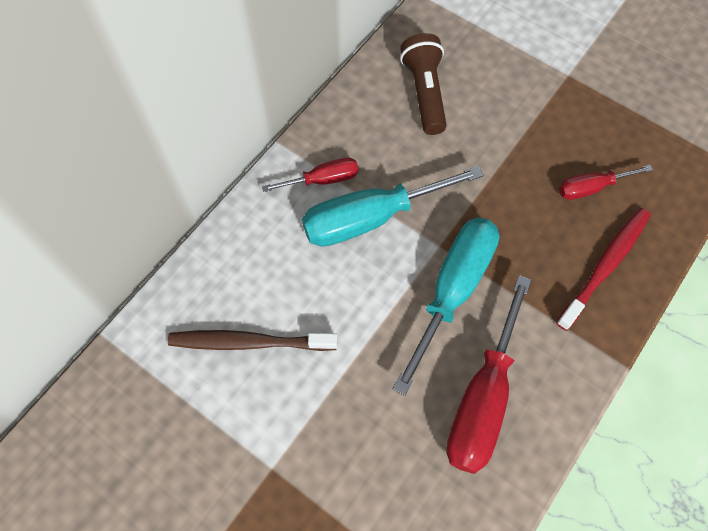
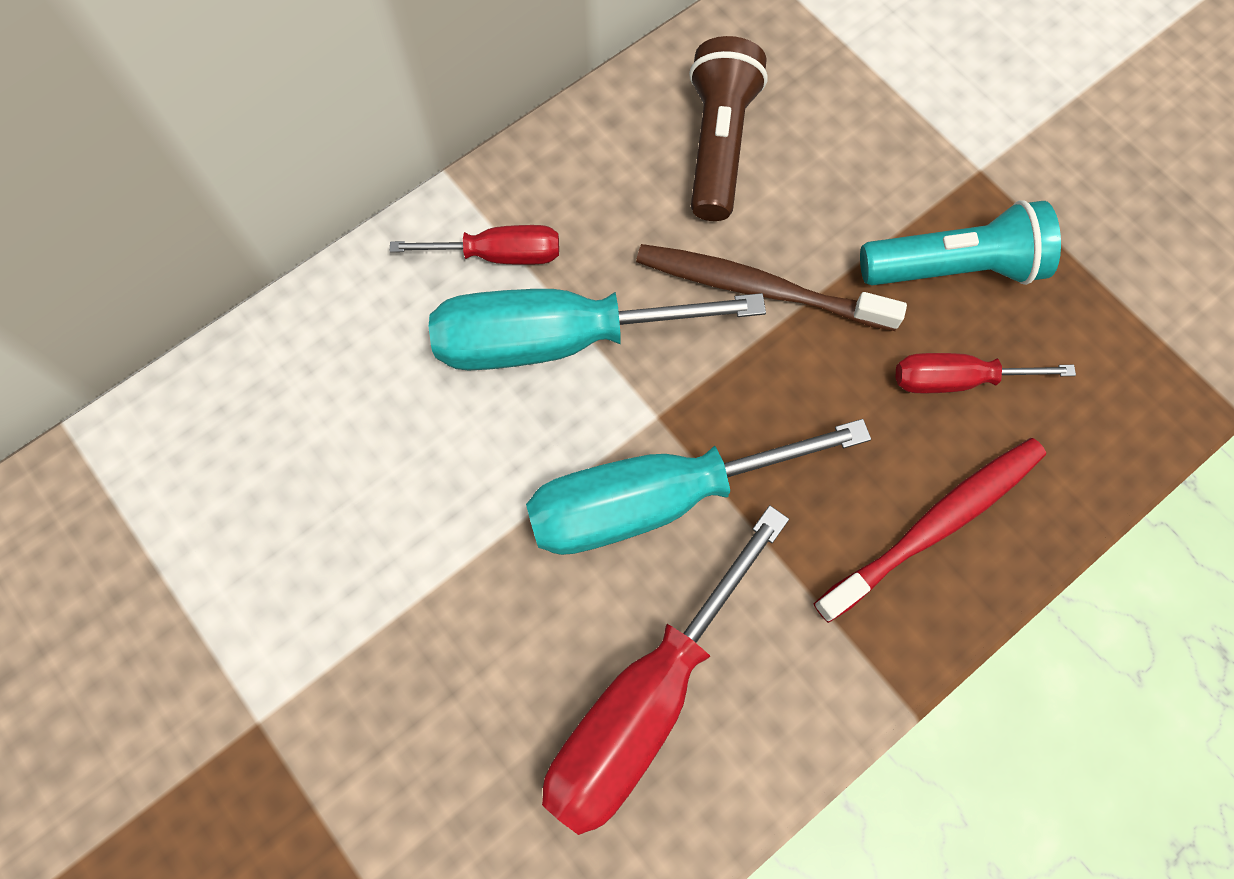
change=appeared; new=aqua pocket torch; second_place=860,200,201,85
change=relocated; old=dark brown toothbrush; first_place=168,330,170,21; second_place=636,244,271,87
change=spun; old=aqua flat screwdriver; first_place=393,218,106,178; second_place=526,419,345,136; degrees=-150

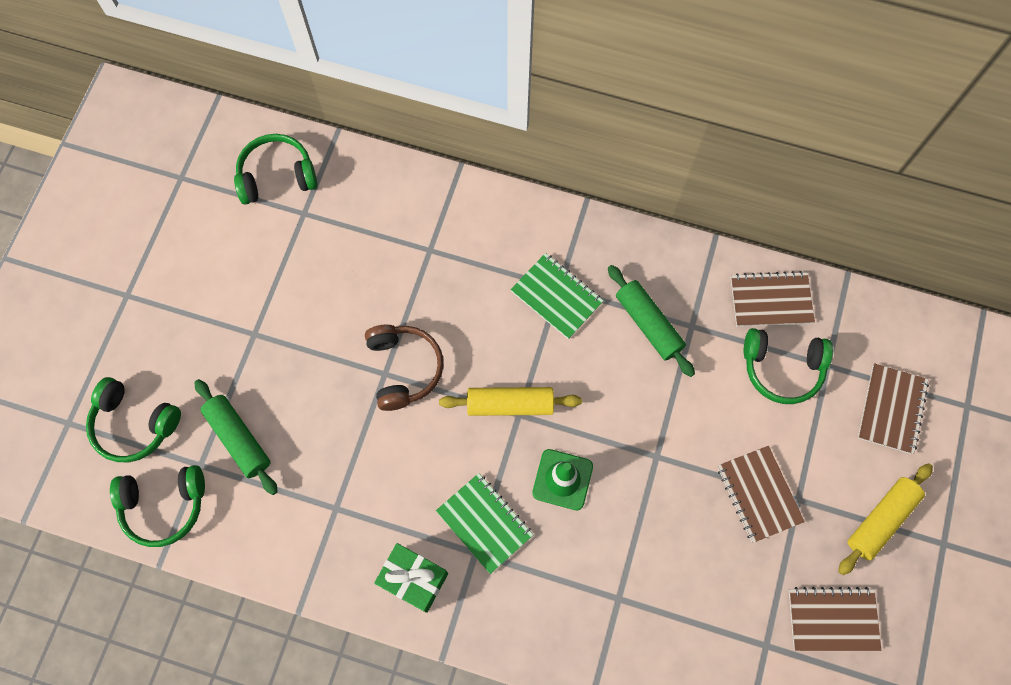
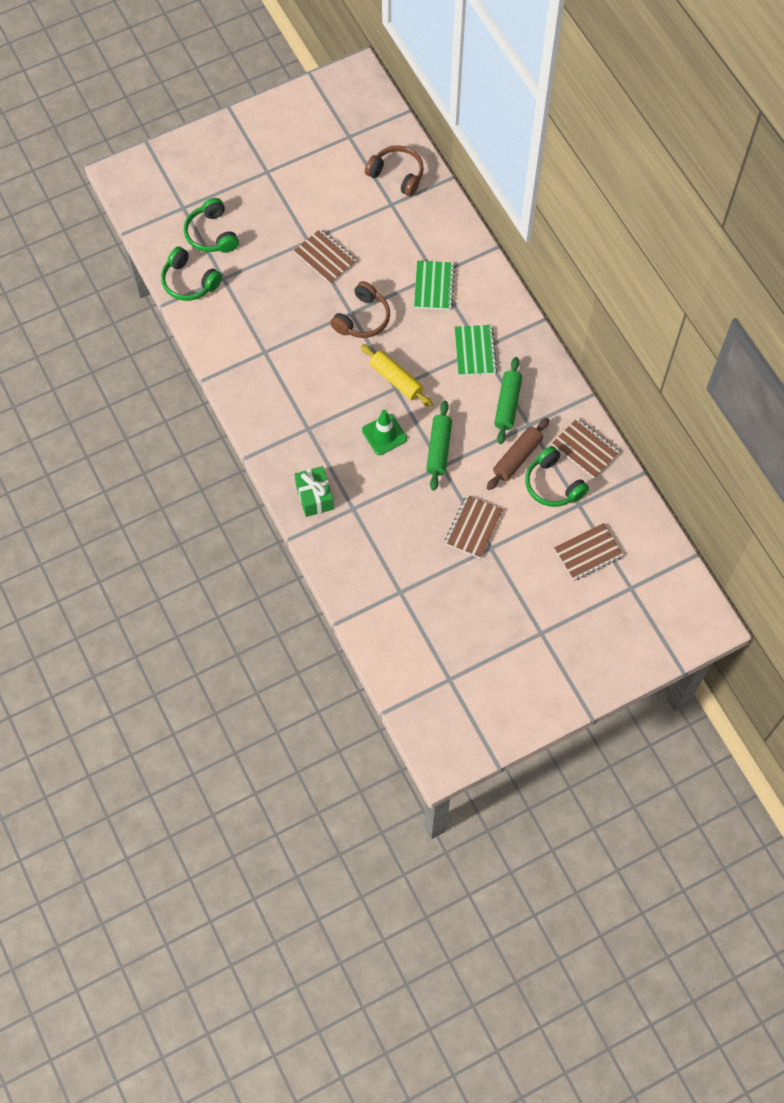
change=missing; old=bright yellow pastry roller; first_place=838,463,95,112
change=appeared; new=dark brown pastry roller; second_place=487,418,62,72
change=relocated; old=leaf-green pastry roller; first_place=194,379,84,116; second_place=426,401,26,90
change=relocated; old=leaf-green gift; first_place=374,543,74,70; second_place=294,466,40,51
change=relocated; old=leaf-green notepad; first_place=436,473,97,101; second_place=414,261,41,49
change=relocated; old=dark brown notepad; first_place=789,587,92,64; second_place=294,229,63,55
change=colour; old=leaf-green over-ear headphones; new=dark brown over-ear headphones; first_place=234,134,83,71; second_place=365,145,59,51

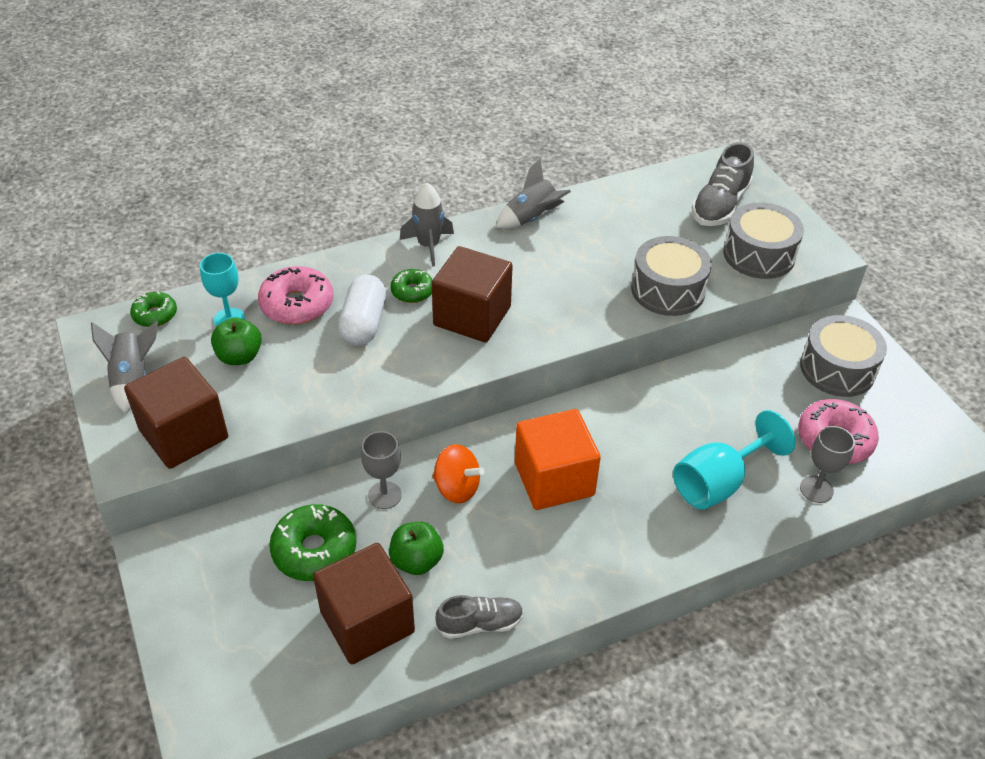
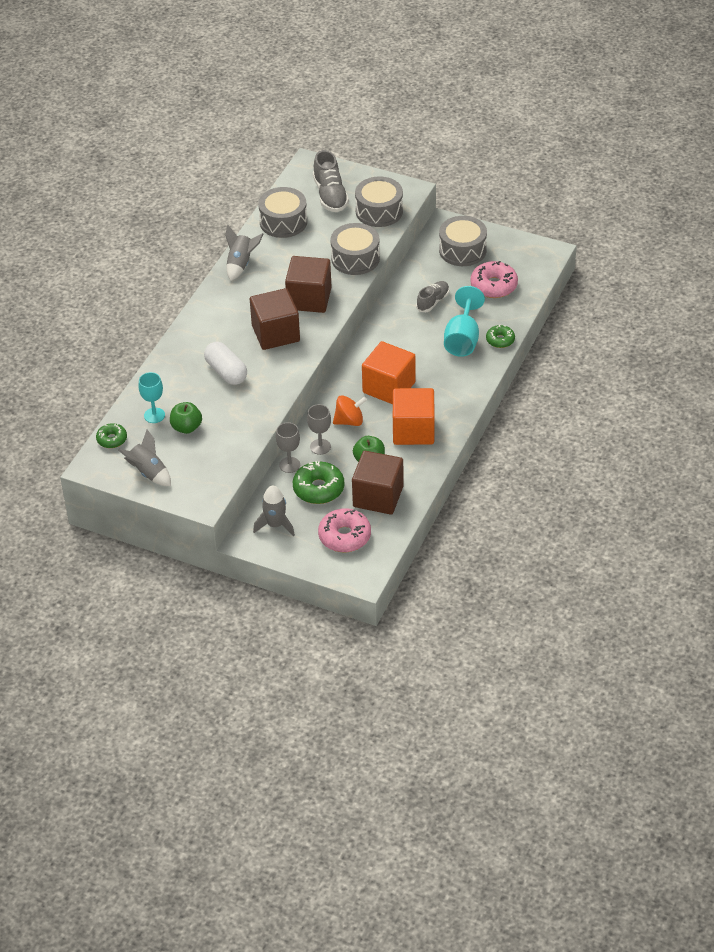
change=appeared; new=gray drum; second_place=258,187,49,51
change=appeared; new=bright orange block; second_place=393,388,42,57
change=relocated; old=dark brown block; first_place=124,357,104,112; second_place=285,256,47,57
change=relocated; old=rosy donut; first_place=258,266,75,59; second_place=318,508,53,44
change=relocated; old=leaf-green donut; first_place=390,269,43,34; second_place=486,325,29,23
change=relocated; old=gray toy rocket; first_place=400,183,54,84; second_place=253,485,42,51
change=relocated; old=gray shoe; first_place=435,595,89,44; second_place=416,281,33,31
change=relocated; old=gray wine glass; first_place=800,426,55,77; second_place=276,422,24,51

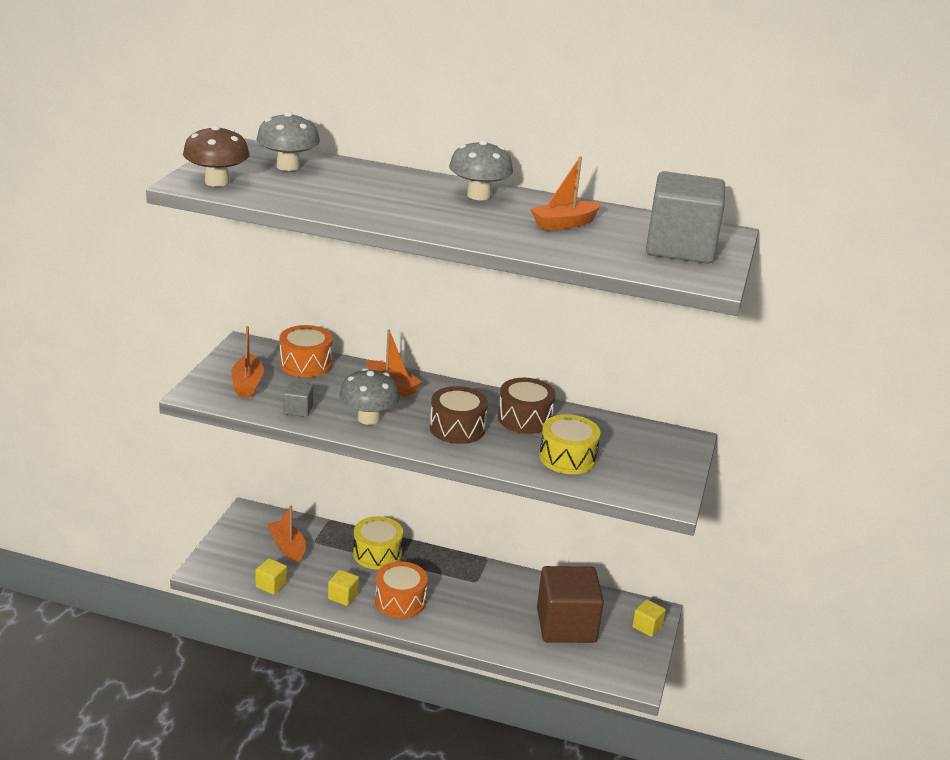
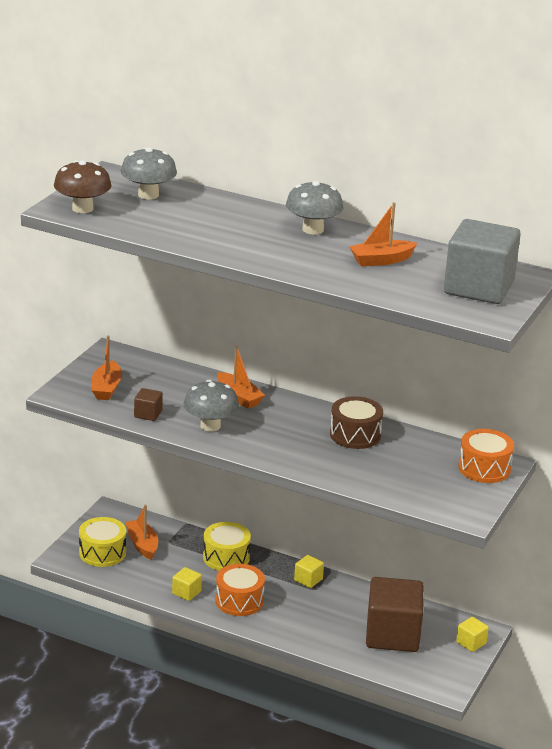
change=missing; old=dark brown drum; first_place=430,386,58,58
change=relocated; old=bright yellow block; first_place=255,558,32,37; second_place=294,555,30,33
change=relocated; old=bright orange drum; first_place=279,325,54,52; second_place=459,429,55,54
change=relocated; old=bright yellow drum; first_place=539,414,62,60; second_place=79,517,47,50
change=colour; old=gray block; new=dark brown block; first_place=283,382,30,35; second_place=134,388,29,33

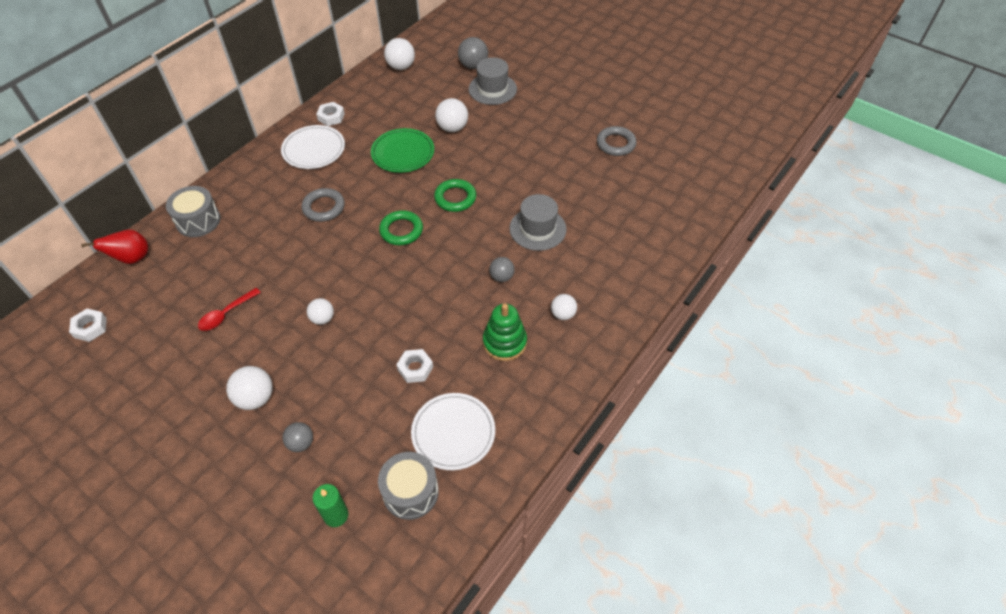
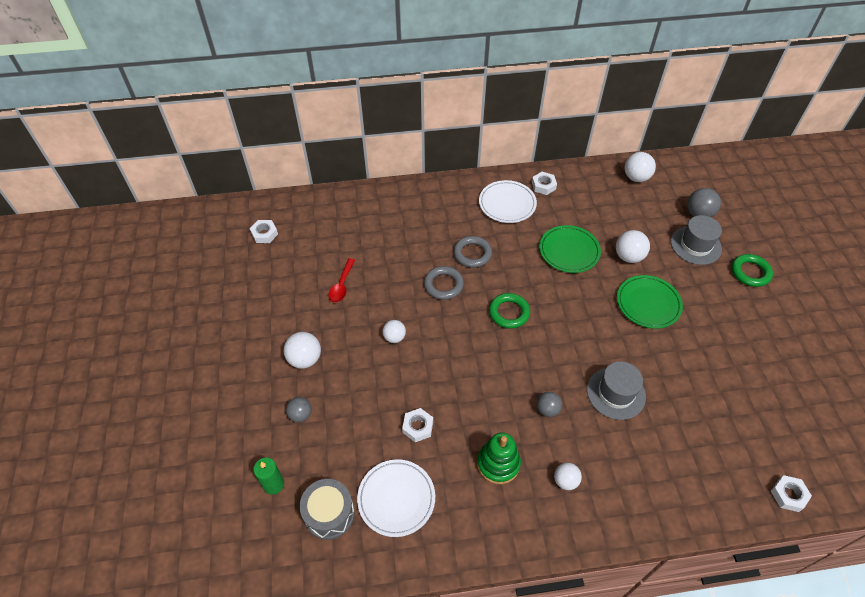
change=missing; old=red pear fruit; first_place=81,229,67,35
change=missing; old=gray drum; first_place=166,186,55,51
change=appeared; new=leaf-green plate; second_place=617,275,66,54
change=appeared; new=pure white hex nut; second_place=771,475,41,37
change=relocated; old=leaf-green torus; first_place=434,179,42,33; second_place=732,254,41,33
change=relocated; old=gray torus; first_place=597,126,39,30; second_place=424,266,40,34
change=spun; old=red spoon; first_place=198,288,63,43; second_place=328,258,27,45; degrees=-75

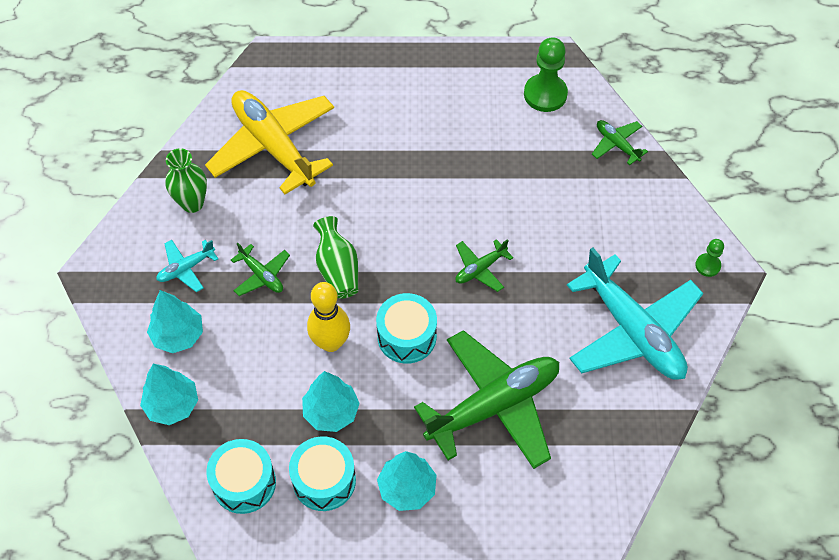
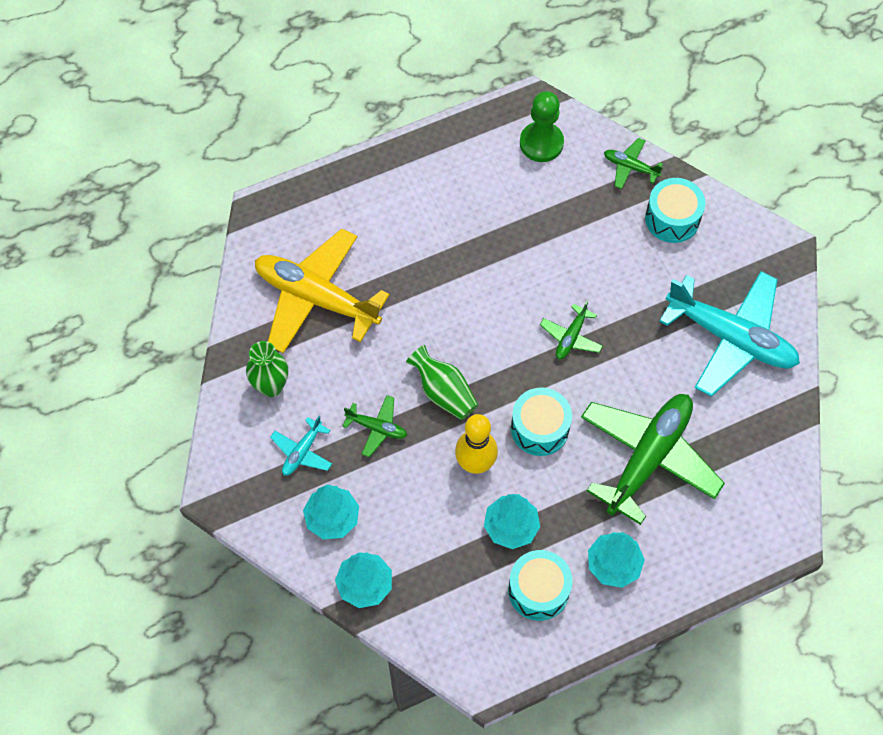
change=missing; old=leaf-green game pawn; first_place=695,239,29,38
change=relocated; old=aqua drum; first_place=206,439,70,75; second_place=645,178,60,65

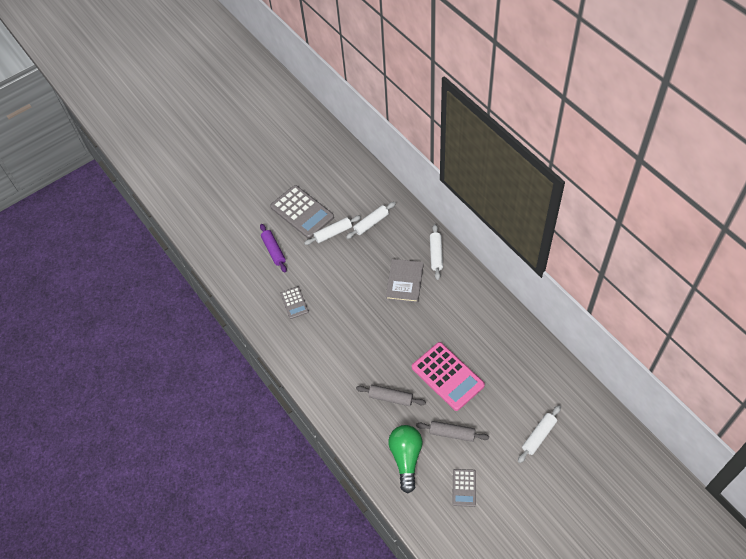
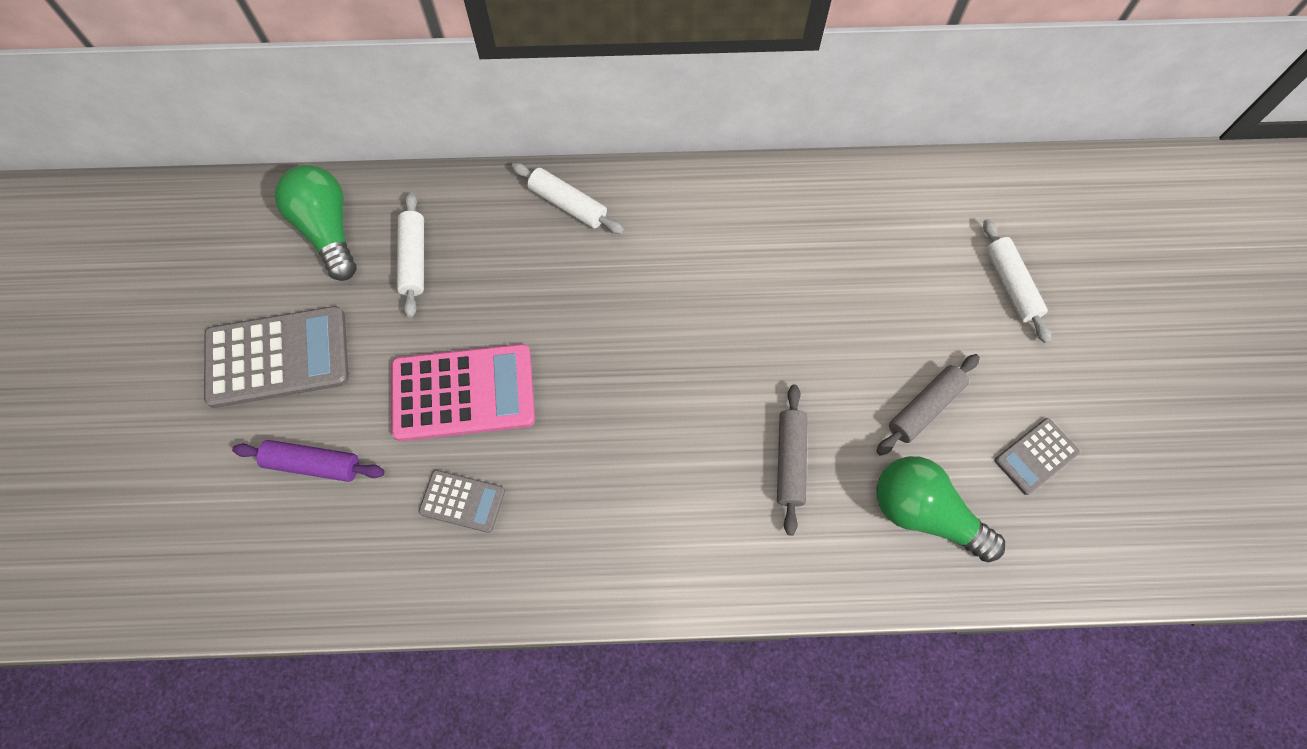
change=missing; old=pure white pastry roller; first_place=304,216,57,29
change=missing; old=gray hardcover; first_place=386,259,38,44
change=appeared; new=leaf-green bulb; second_place=275,165,82,116
change=relocated; old=rosy adding machine; first_place=412,342,73,69; second_place=391,344,144,97
change=spun; old=gray pastry roller; first_place=356,385,70,21; second_place=777,384,31,152; degrees=-45
change=spun; old=gray adding machine; first_place=452,469,24,38; second_place=995,418,85,77; degrees=105

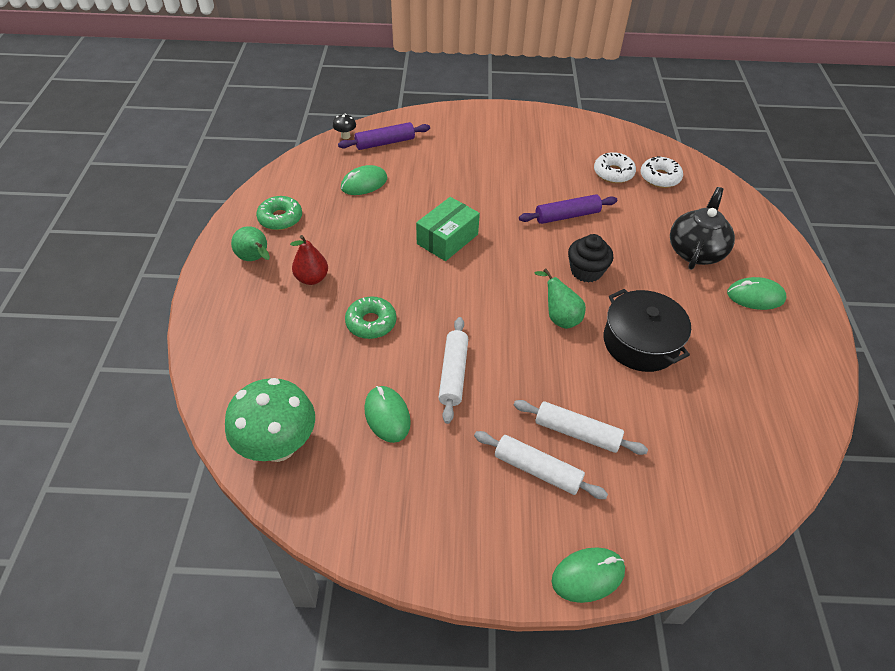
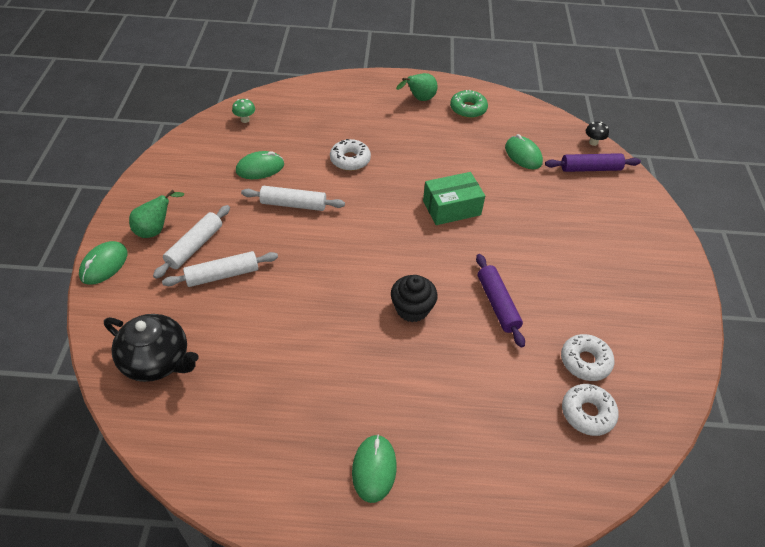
change=missing; old=red pear fruit; first_place=290,235,38,50
change=missing; old=ebony stockpot; first_place=604,289,87,83
change=relocated; old=leaf-green pear fruit; first_place=535,269,51,60; second_place=129,190,55,48
change=relocated; old=ebony tea pot; first_place=670,187,65,83; second_place=104,314,95,68
change=colour; old=leaf-green donut; new=pure white donut; first_place=345,297,51,42; second_place=330,139,41,32
change=spun; old=purple pastry roller; first_place=338,122,92,28; second_place=545,153,96,19; degrees=-75
change=spun; old=leaf-green box; first_place=416,197,64,64; second_place=423,172,62,53; degrees=-60
change=spun; old=pure white pastry roller; first_place=514,400,134,55; second_place=162,251,116,36; degrees=45
change=spun; old=leaf-green mouse; first_place=551,547,74,56; second_place=79,241,48,44; degrees=45
change=size; old=leaf-green fungus; first_place=225,378,90,84; second_place=232,99,23,24; factor=0.41

